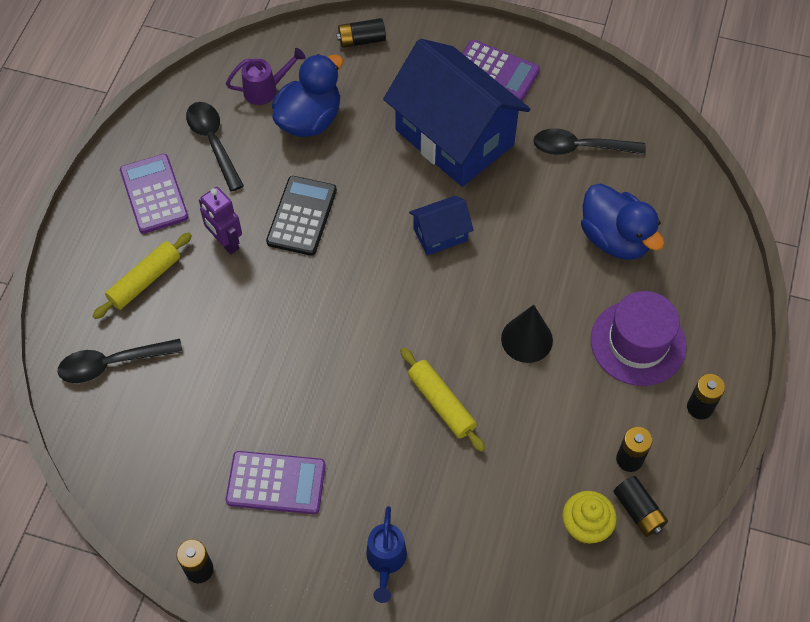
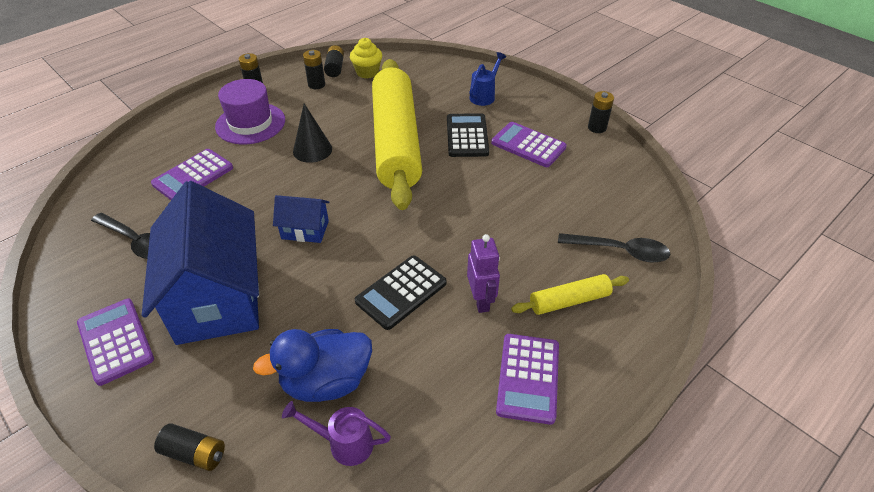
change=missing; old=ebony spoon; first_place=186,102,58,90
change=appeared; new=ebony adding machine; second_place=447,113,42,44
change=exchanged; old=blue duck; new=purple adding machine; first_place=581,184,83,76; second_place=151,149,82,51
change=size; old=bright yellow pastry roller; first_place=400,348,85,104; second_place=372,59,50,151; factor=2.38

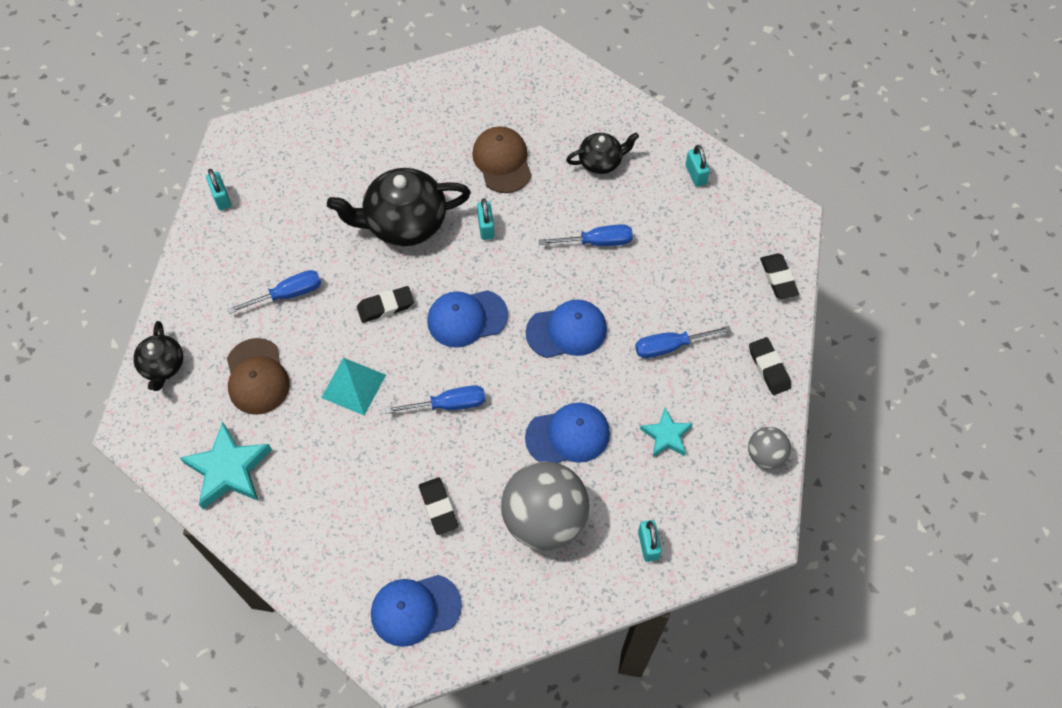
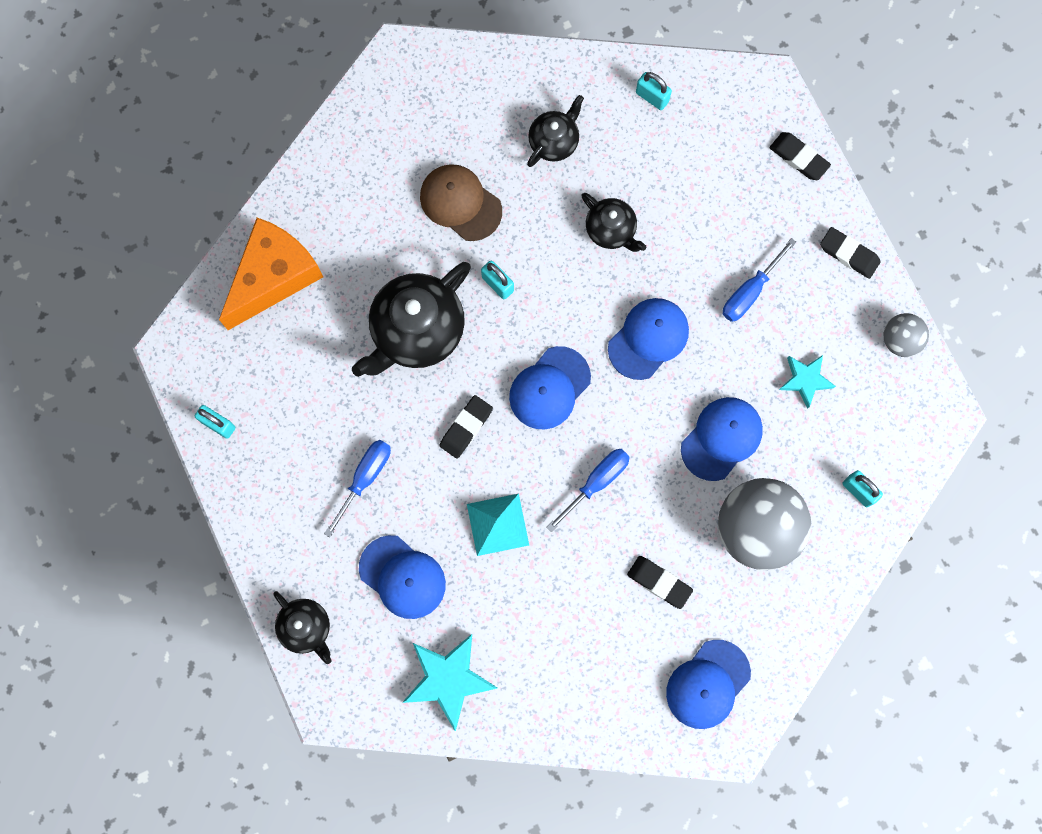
change=appeared; new=bright orange cheese; second_place=219,217,104,113
change=exchanged; old=blue flat screwdriver; new=ebony tea pot; first_place=539,224,94,22; second_place=581,193,65,59
change=colour; old=dark brown baseball cap; new=blue baseball cap; first_place=227,338,63,77; second_place=359,535,87,84

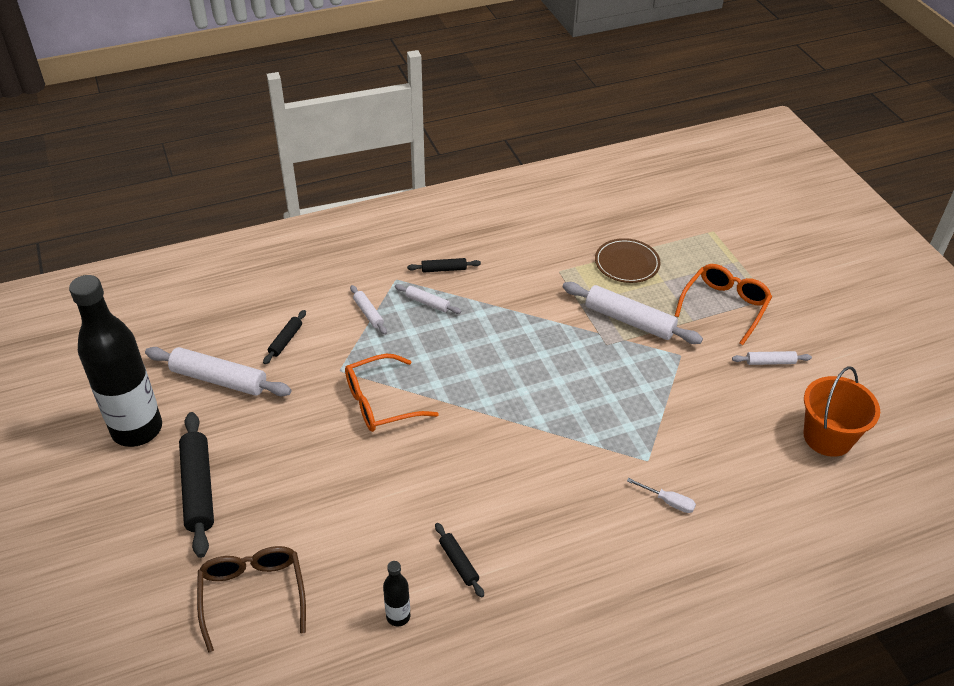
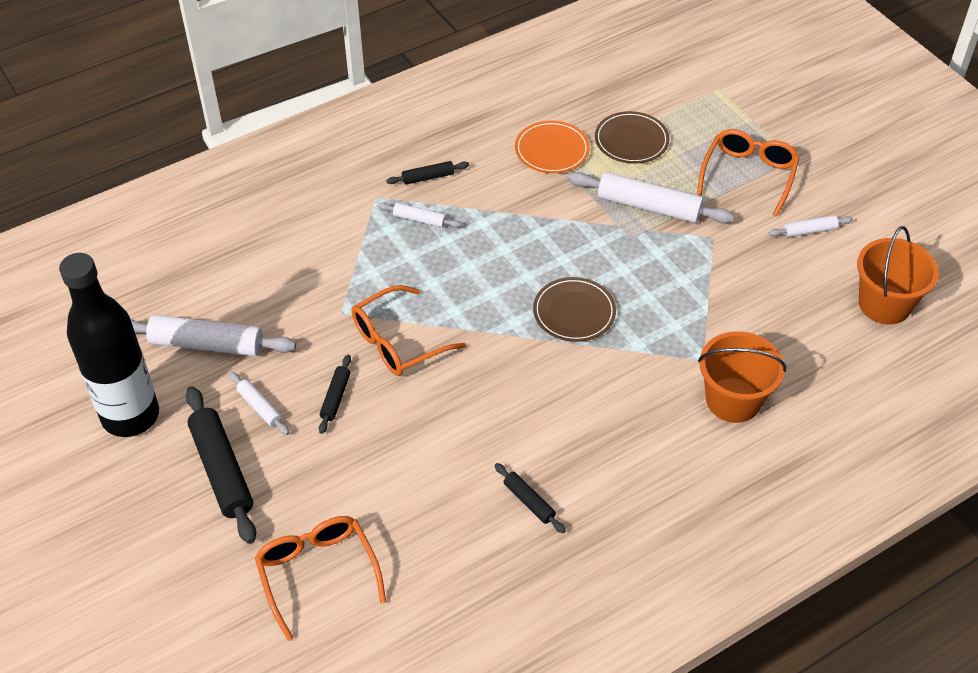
change=missing; old=ebony flask; first_place=383,561,27,65
change=appeared; new=bright orange plate; second_place=515,121,75,53
change=appeared; new=dark brown plate; second_place=533,277,83,65
change=relocated; old=ebony pastry roller; first_place=263,310,43,54; second_place=319,355,32,79
change=relocated; old=pure white pastry roller; first_place=350,285,37,50; second_place=230,372,59,63
change=exchanged; old=pure white flat screwdriver; new=bright orange pail; first_place=627,478,69,35; second_place=698,331,88,92
change=colour; old=dark brown glasses; new=bright orange glasses; first_place=197,546,109,107; second_place=255,516,131,125

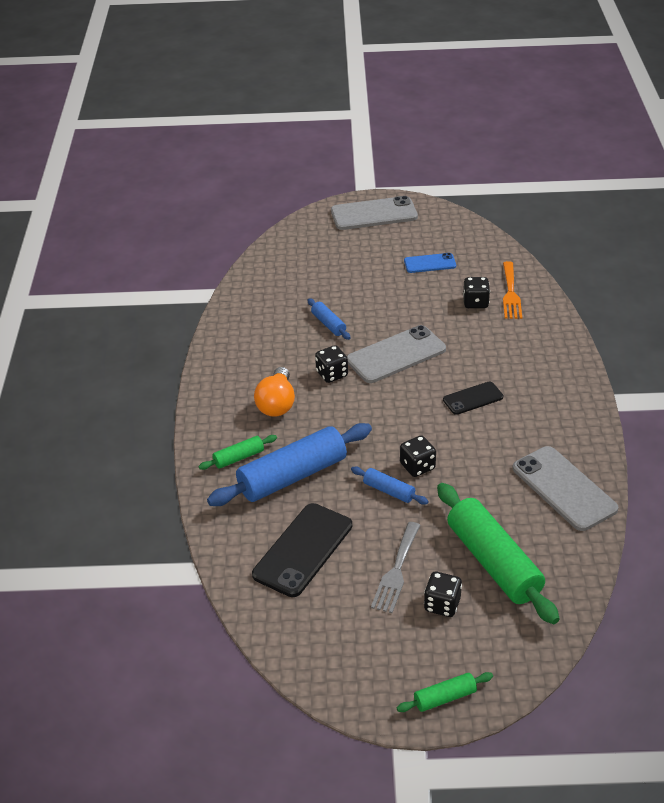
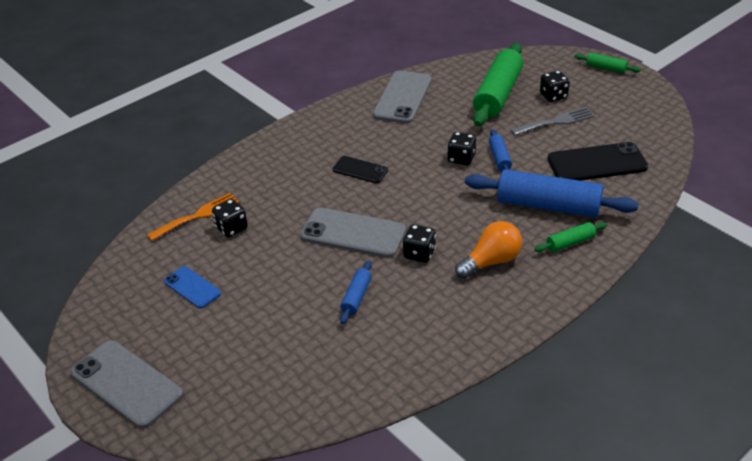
change=spun; old=leaf-green pastry roller; first_place=198,435,79,35; second_place=535,222,72,30; degrees=-45

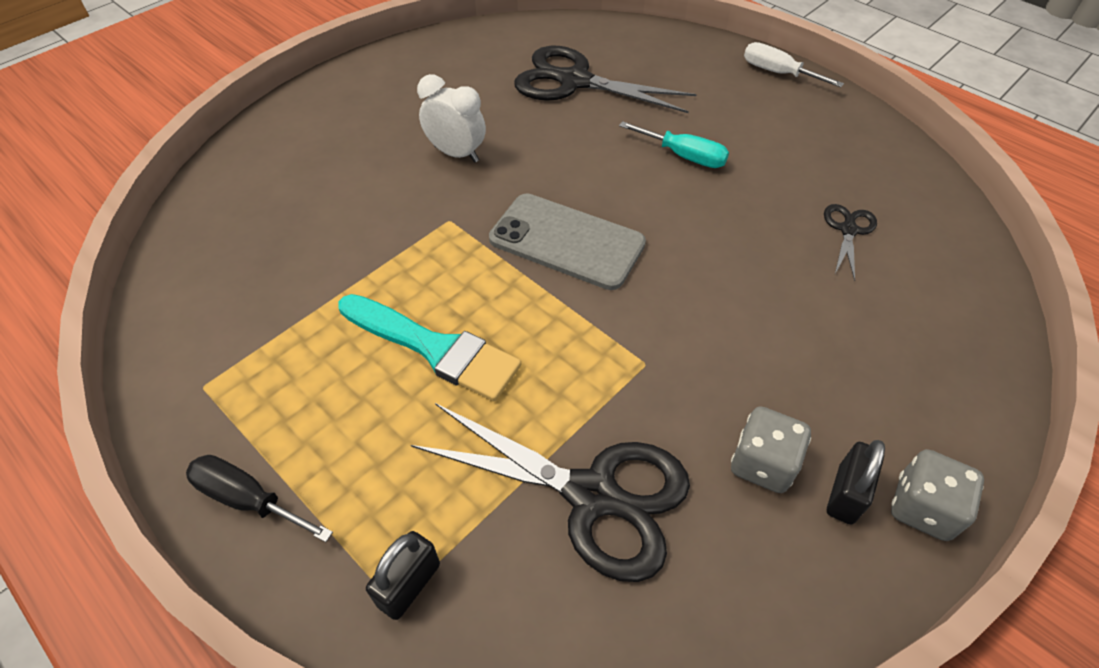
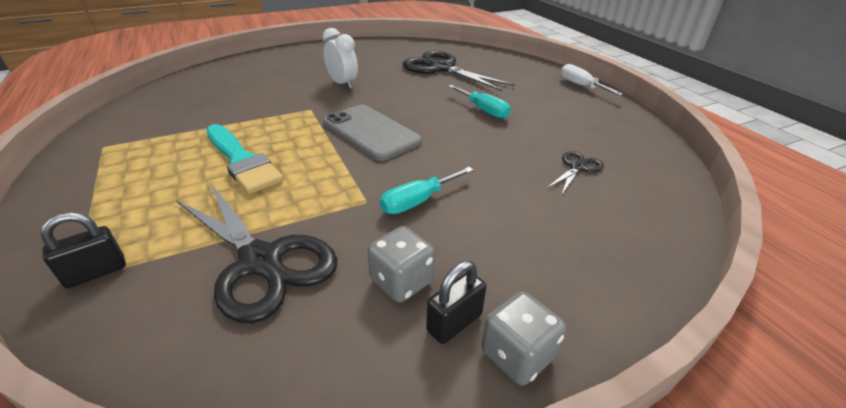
change=missing; old=ebony flat screwdriver; first_place=186,455,147,87
change=appeared; new=aqua flat screwdriver; second_place=380,167,94,47

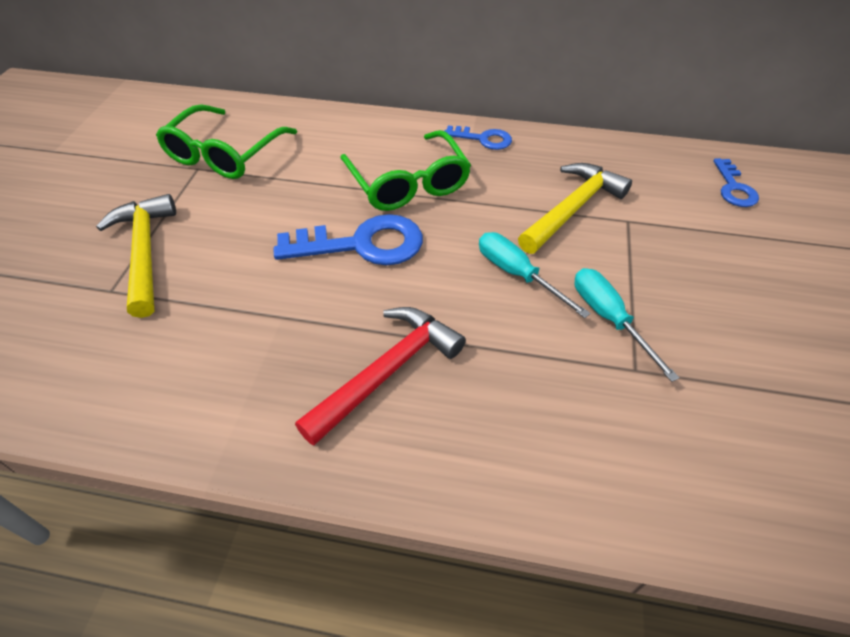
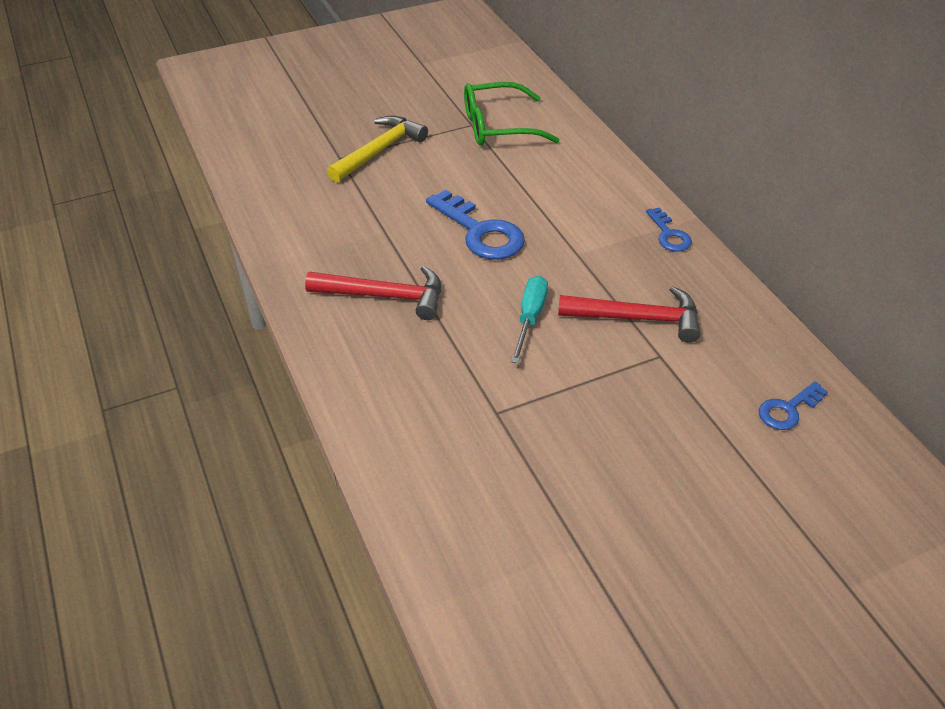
change=missing; old=leaf-green glasses; first_place=340,130,131,81
change=missing; old=aqua flat screwdriver; first_place=574,268,105,114
change=colour; old=bright yellow carpenter's hammer; new=red carpenter's hammer; first_place=518,163,114,91; second_place=558,286,142,57

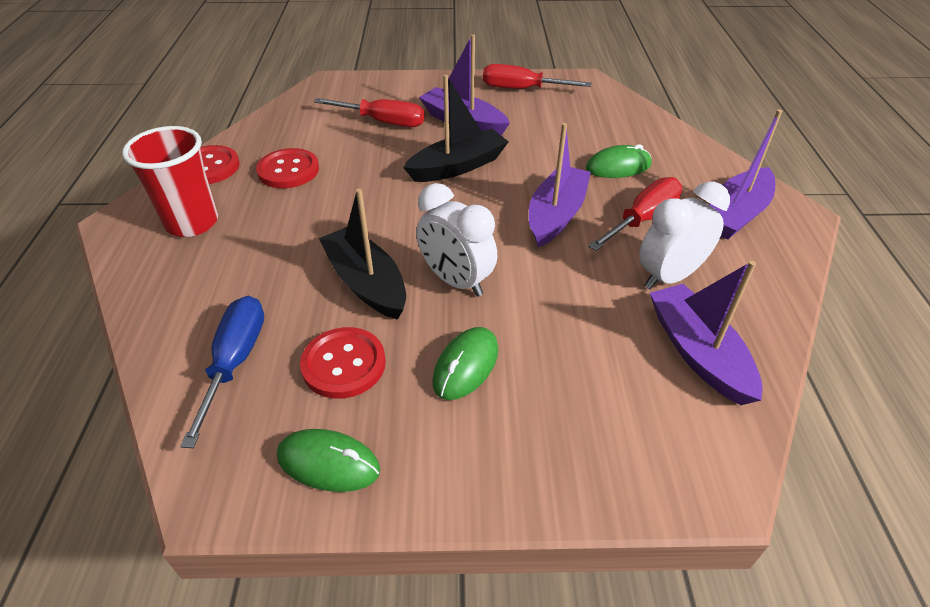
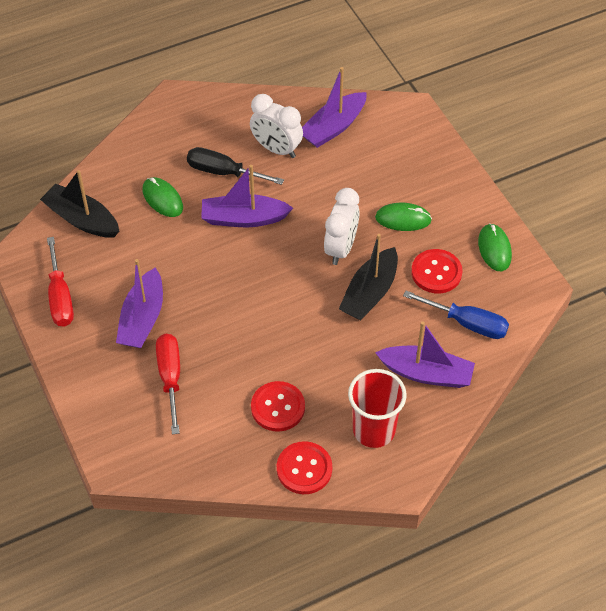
change=relocated; old=ebony sailboat; first_place=403,74,106,108; second_place=40,170,79,68
change=relocated; old=purple sailboat; first_place=709,109,73,131; second_place=375,321,100,67
change=colour; old=red flat screwdriver; new=ebony flat screwdriver; first_place=588,177,94,74; second_place=187,147,97,38
change=spun; old=blue flat screwdriver; first_place=180,296,84,152; second_place=403,291,106,48; degrees=-135

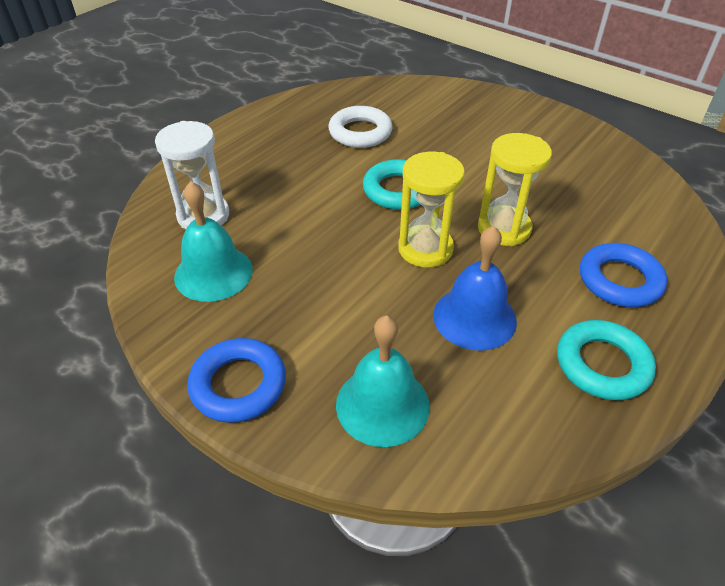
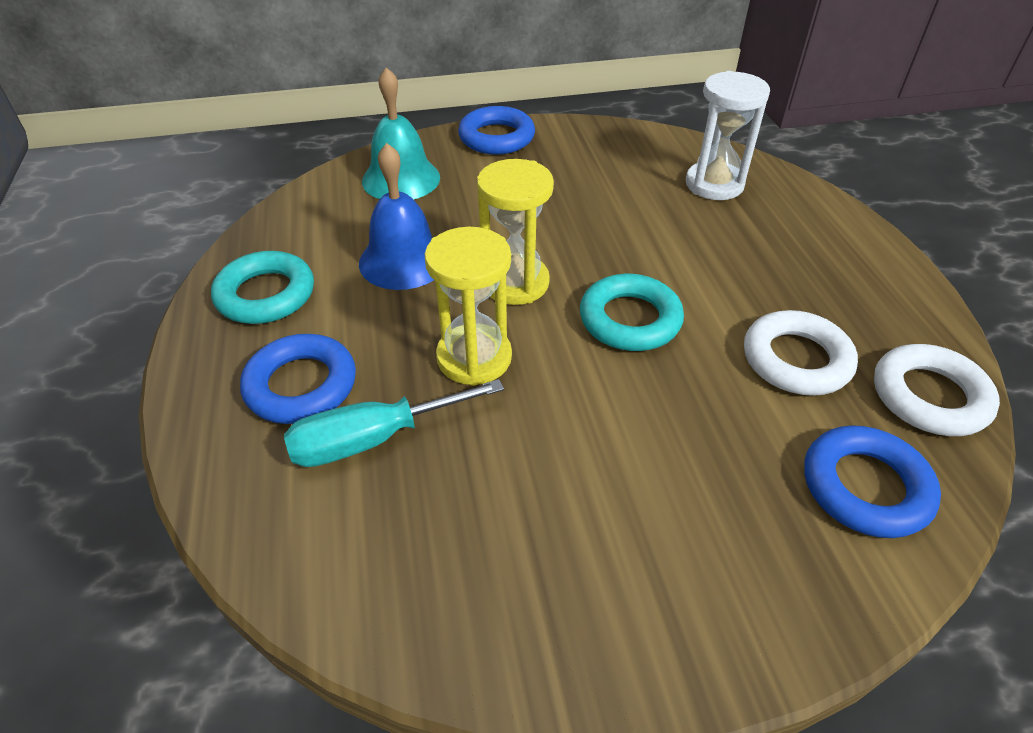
change=missing; old=aqua hand bell; first_place=174,181,79,121
change=appeared; new=aqua flat screwdriver; second_place=284,379,220,88
change=appeared; new=blue torus; second_place=804,425,137,113
change=appeared; new=pure white torus; second_place=874,344,126,92

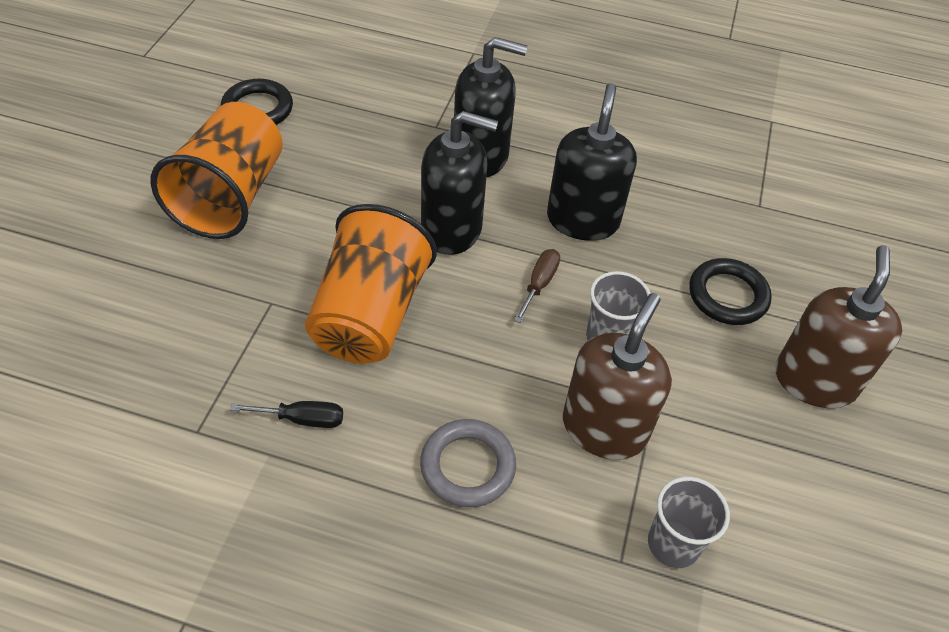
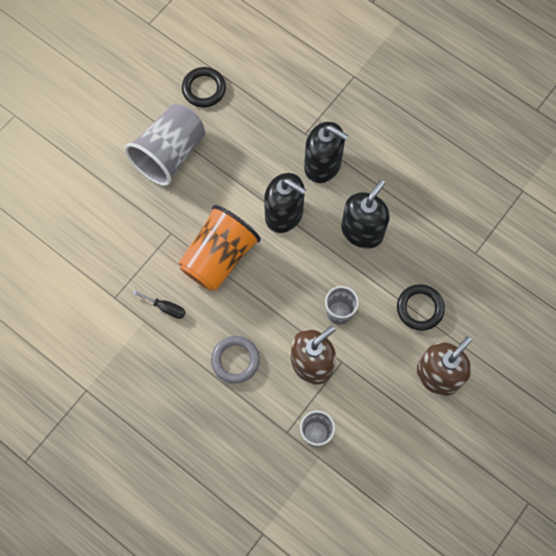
change=missing; old=dark brown flat screwdriver; first_place=514,249,46,74
change=colour; old=bright orange beaker; new=gray beaker; first_place=150,102,133,137; second_place=125,104,80,82

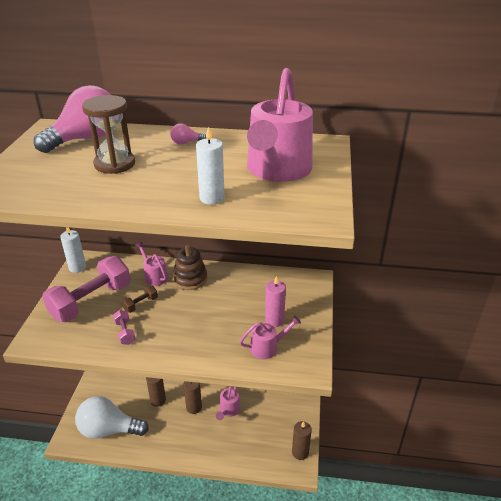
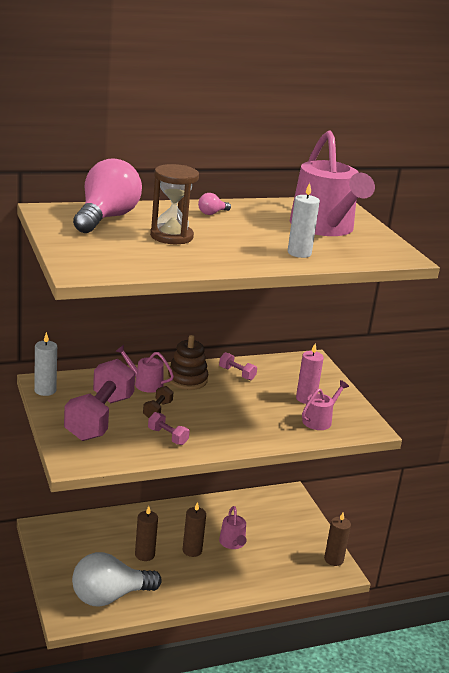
change=appeared; new=rosy dumbbell; second_place=219,352,38,28

